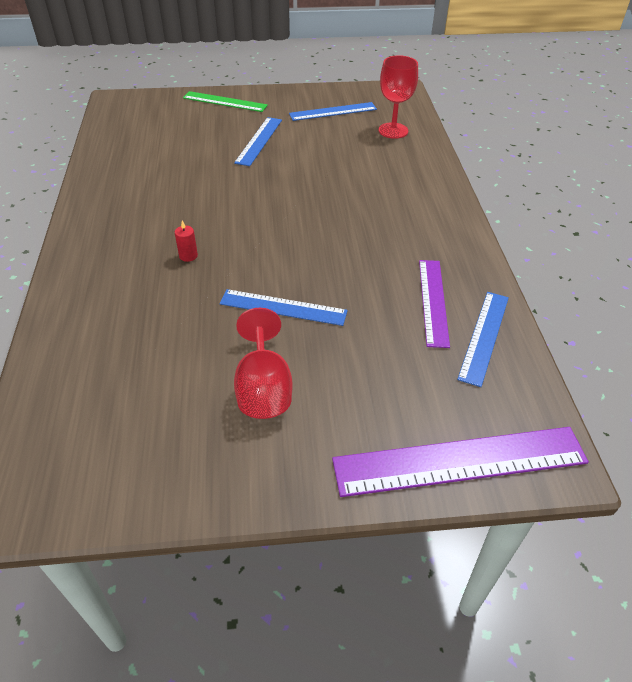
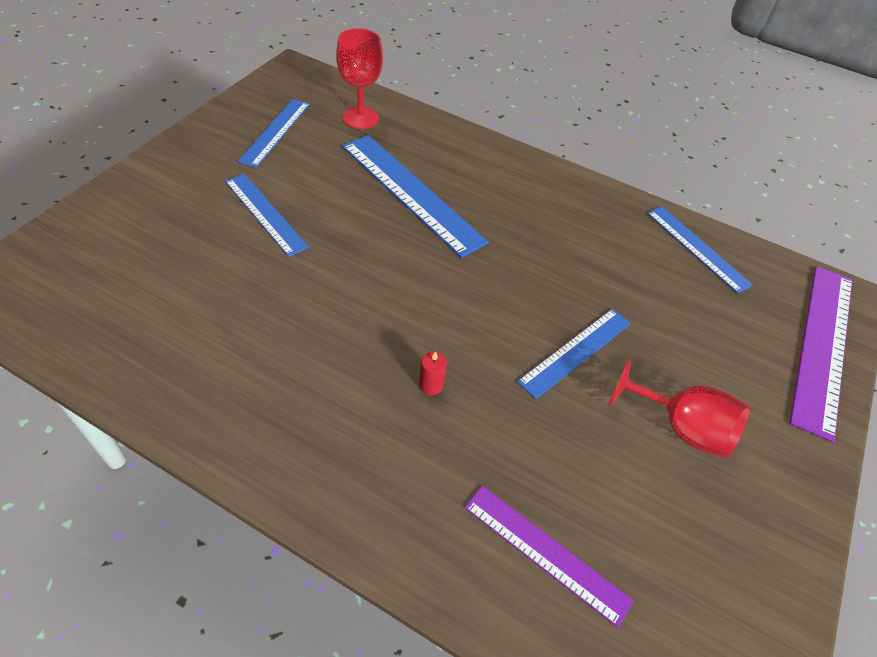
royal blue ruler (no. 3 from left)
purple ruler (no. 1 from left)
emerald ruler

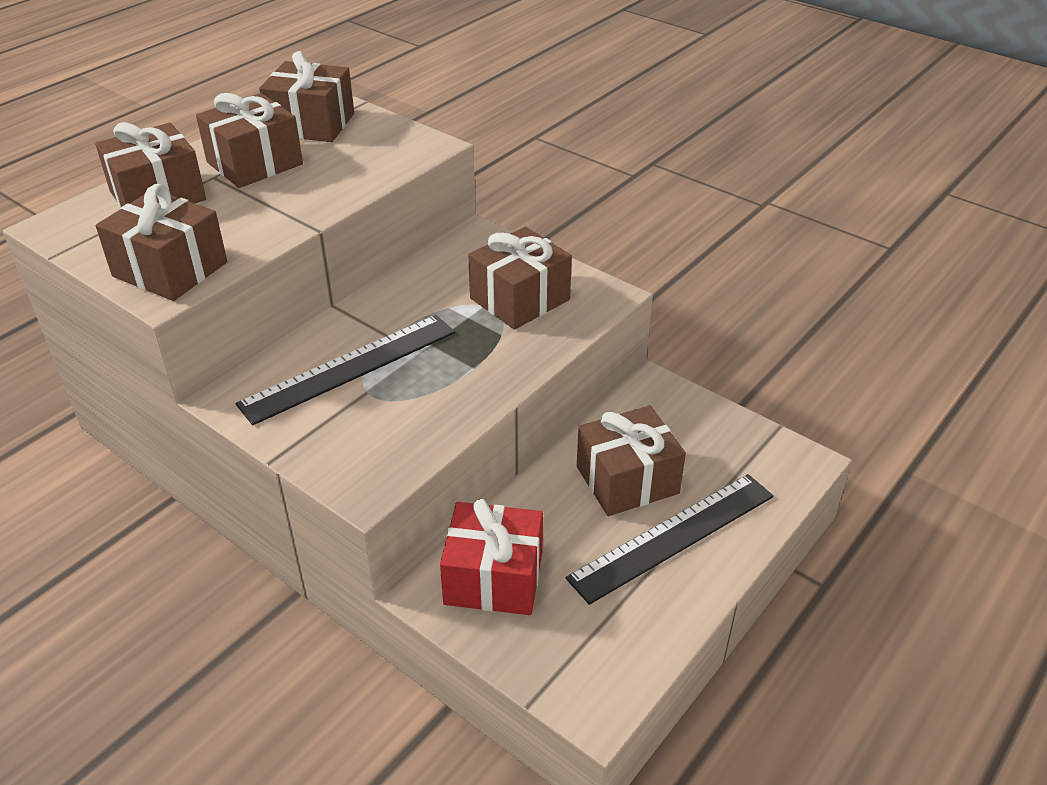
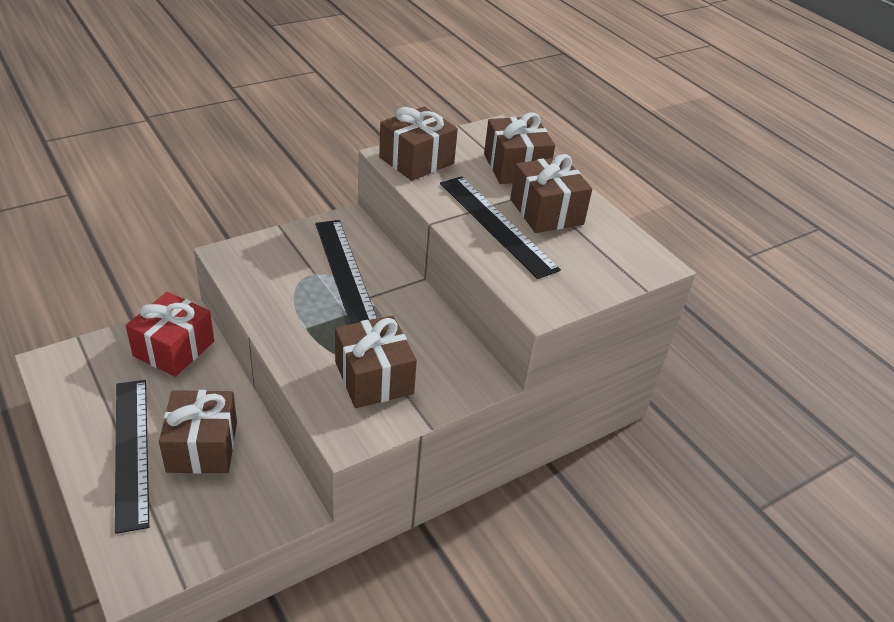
black ruler (no. 3 from left)
russet wrapped gift (no. 4 from left in the first image)

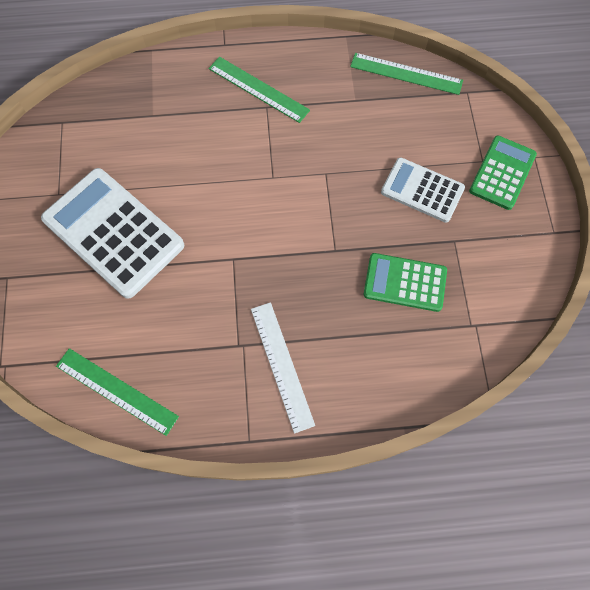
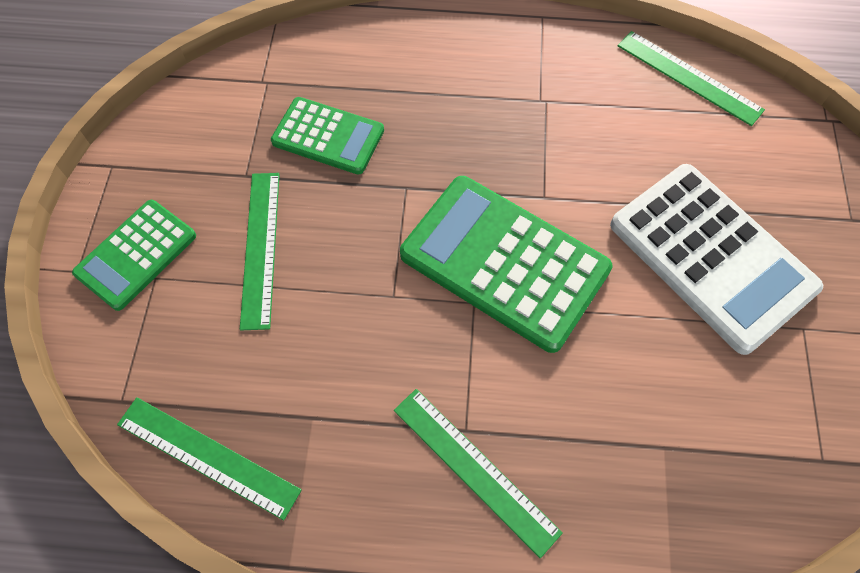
emerald ruler (no. 2 from left)
emerald adding machine (no. 3 from left)
pure white ruler

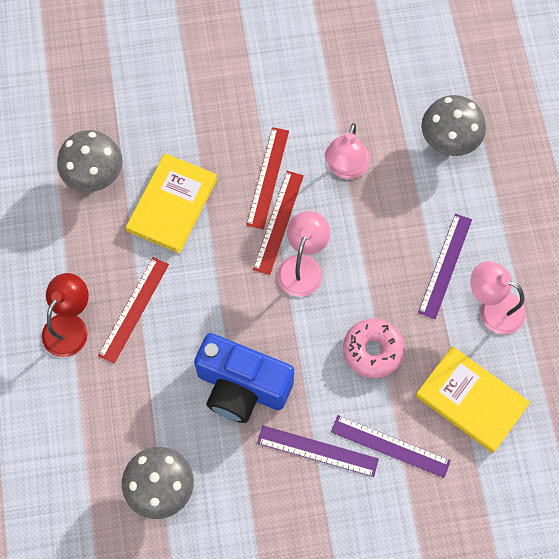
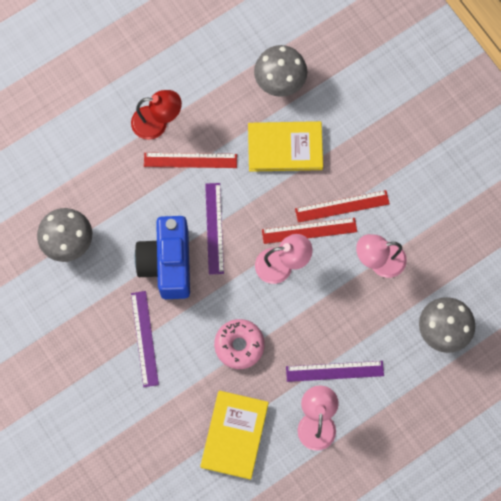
purple ruler (no. 2 from left)

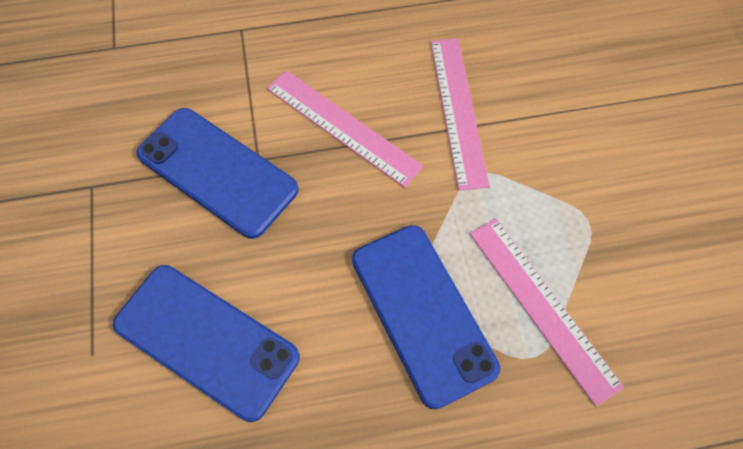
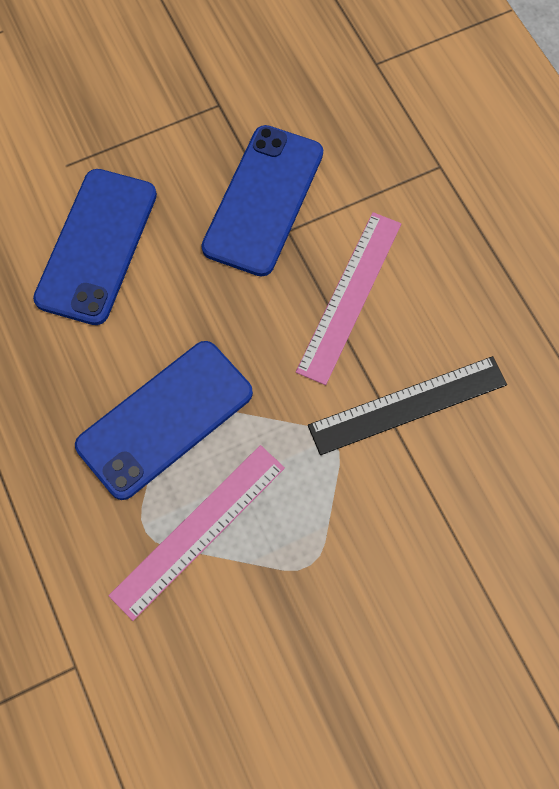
black ruler

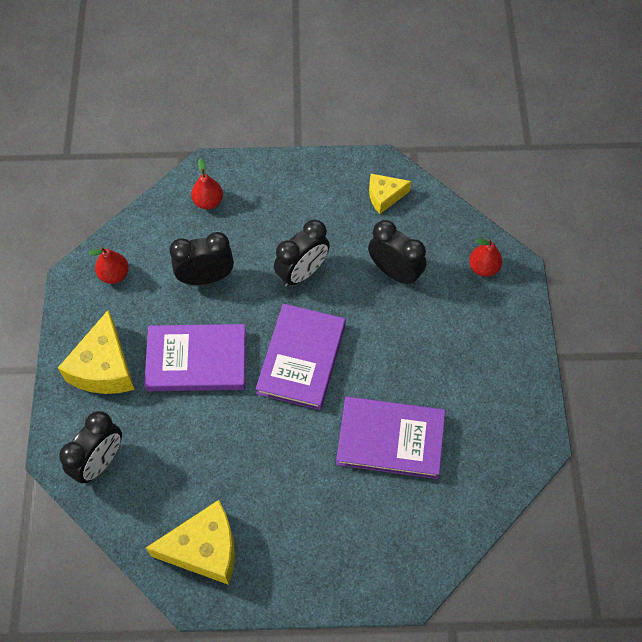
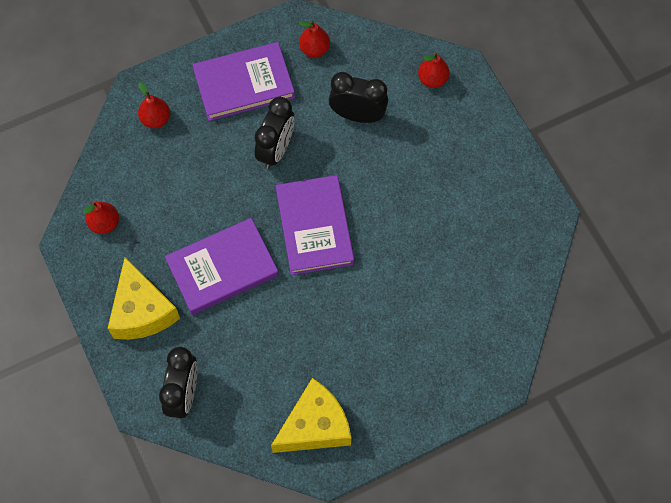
purple hardback (no. 2 from left)
scarlet pear fruit (no. 3 from left)
black bedside clock (no. 2 from left in the first image)

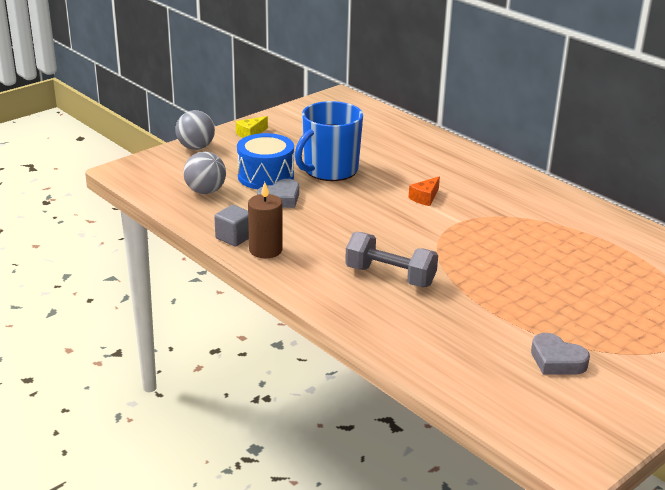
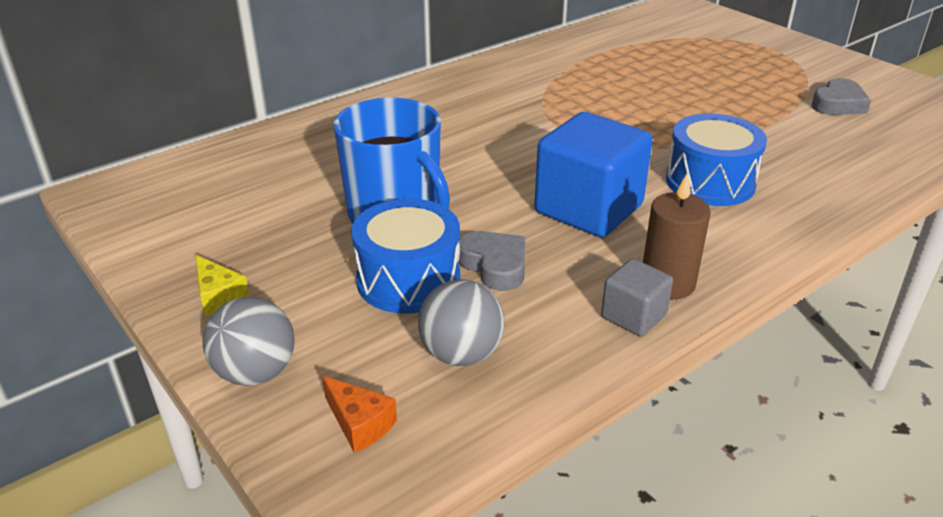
bright orange cheese
royal blue cube
royal blue snare drum (no. 2 from left)

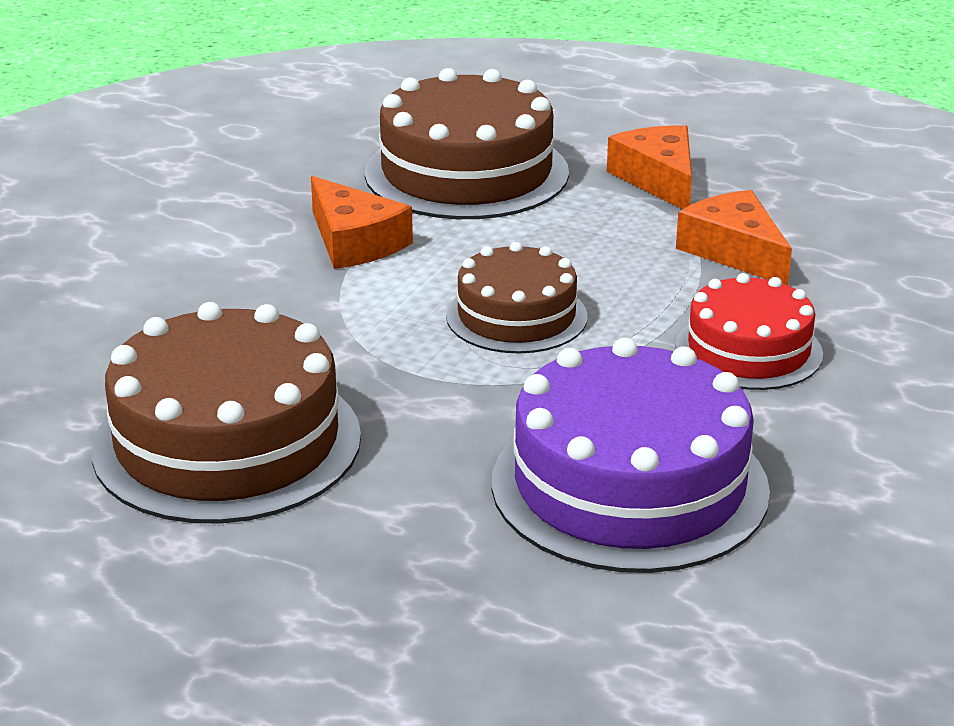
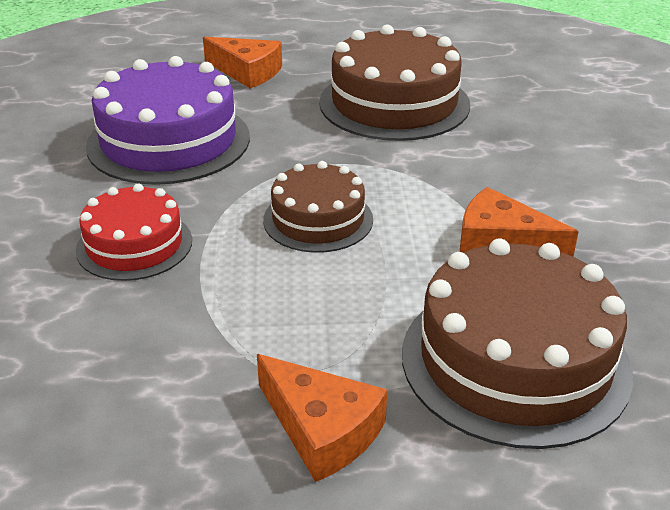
bright orange cheese (no. 1 from left)

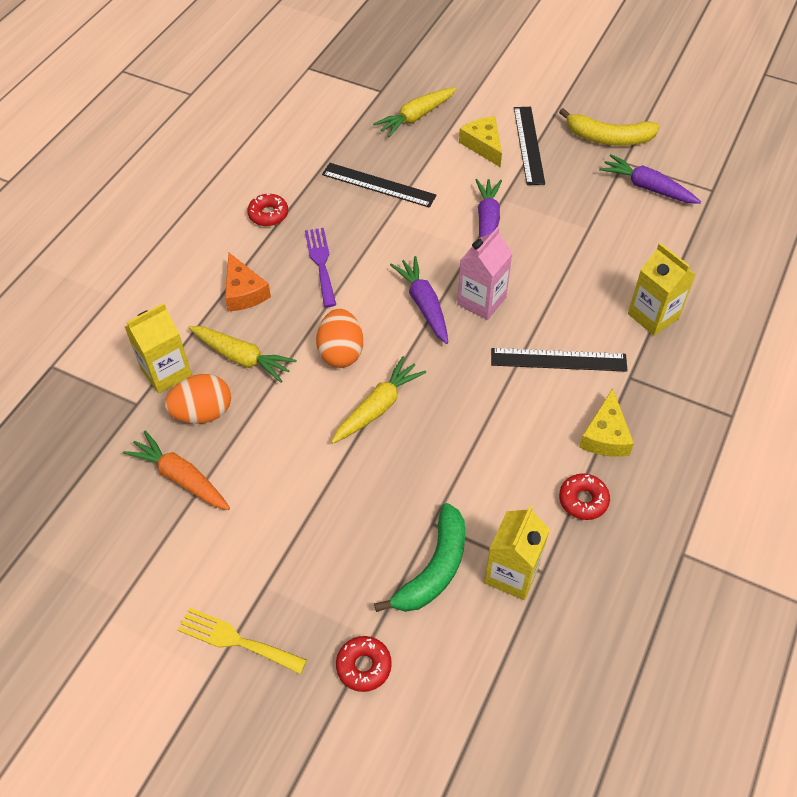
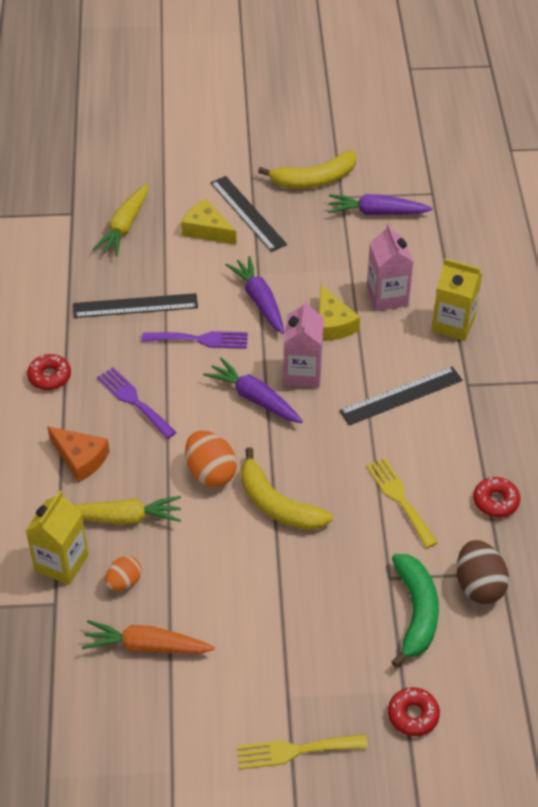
bright orange egg (no. 1 from left)
purple table fork (no. 2 from left)
golden banana (no. 1 from left)
golden cheese (no. 2 from left)
golden table fork (no. 2 from left)
pink juice carton (no. 2 from left)
russet egg

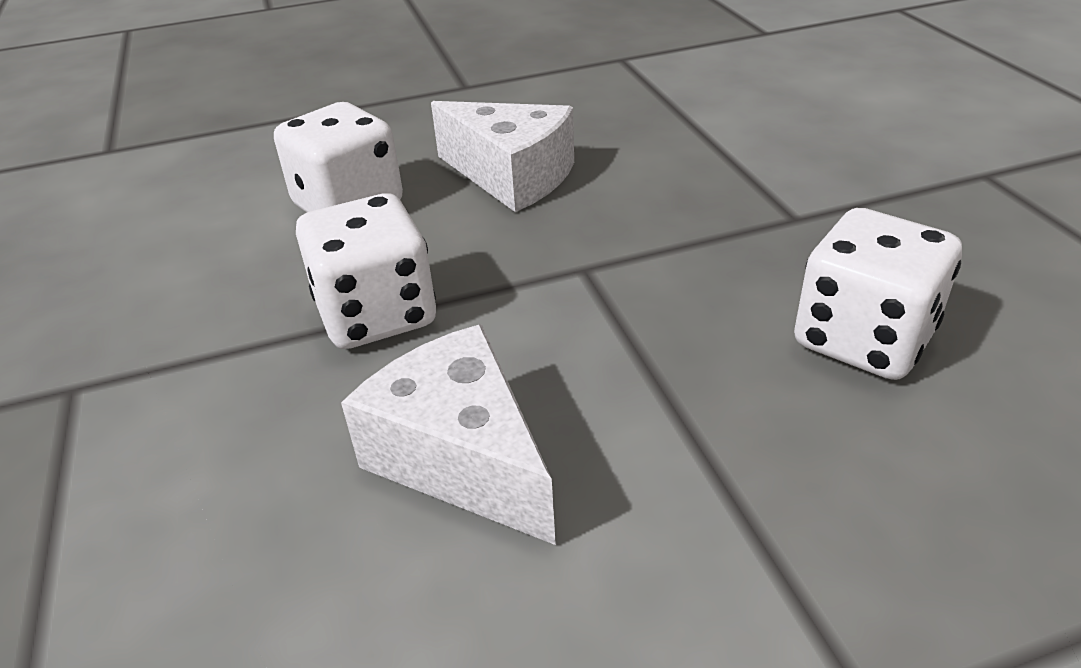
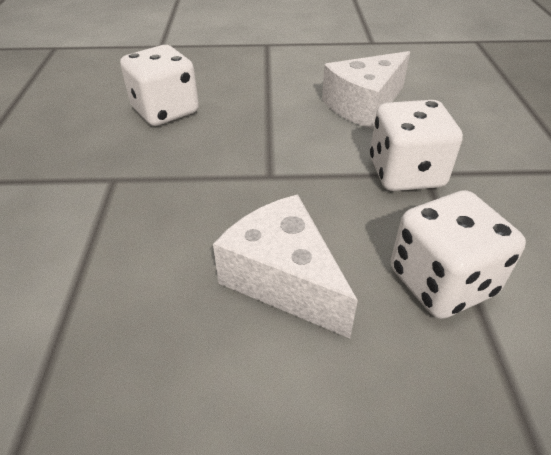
pure white cheese (no. 2 from left)

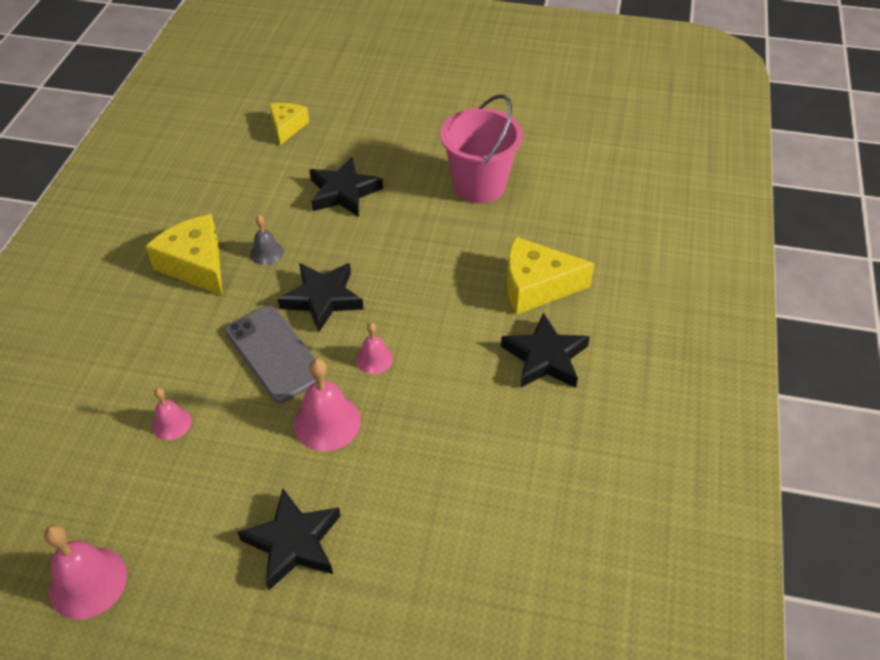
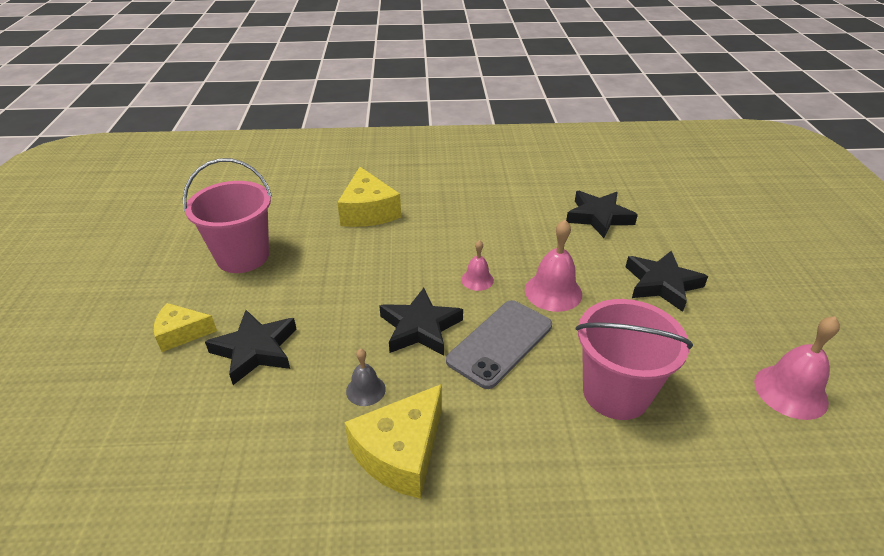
golden cheese (no. 1 from left)
black star (no. 3 from left)
pink bucket (no. 2 from left)

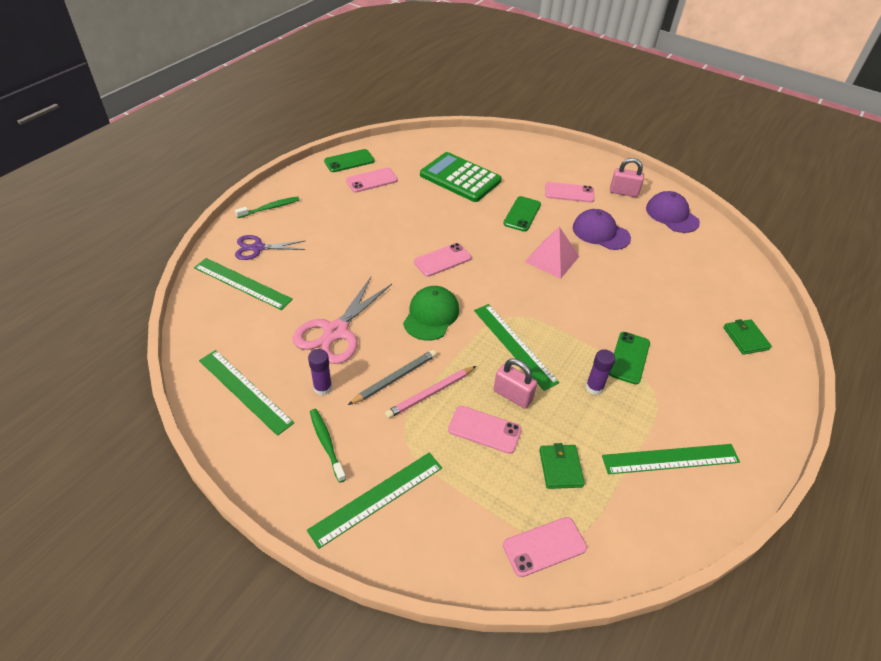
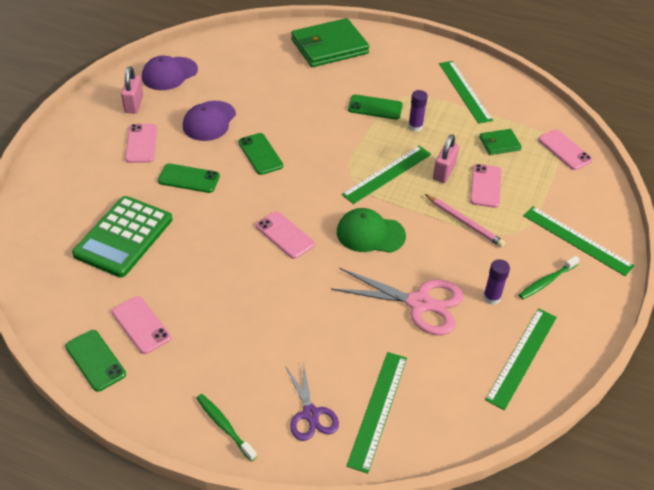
emerald mobile phone (no. 3 from left)
emerald billfold (no. 1 from left)
ash-grey pencil

